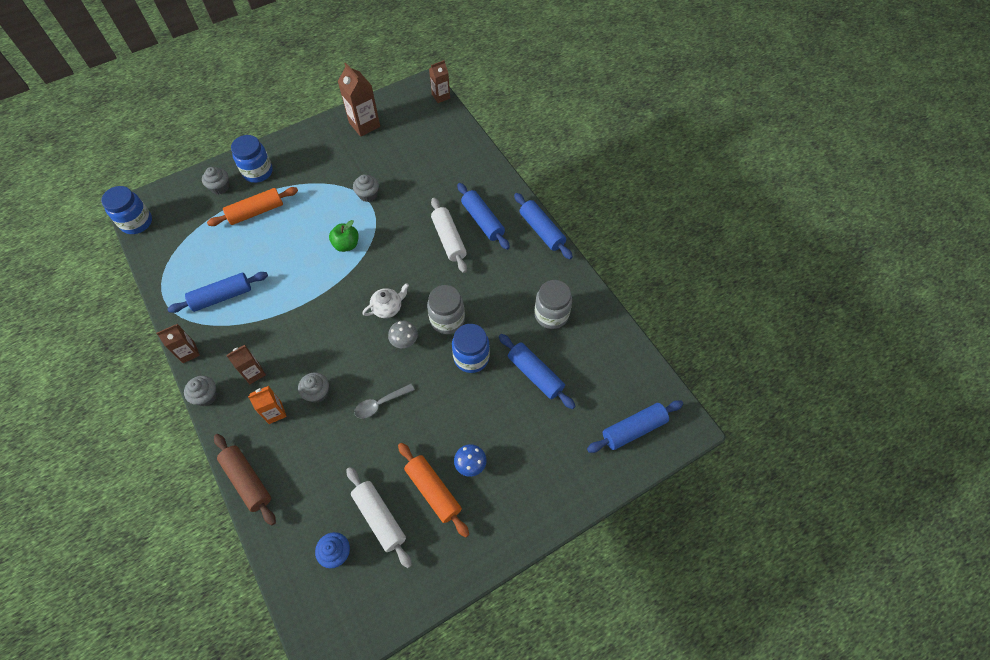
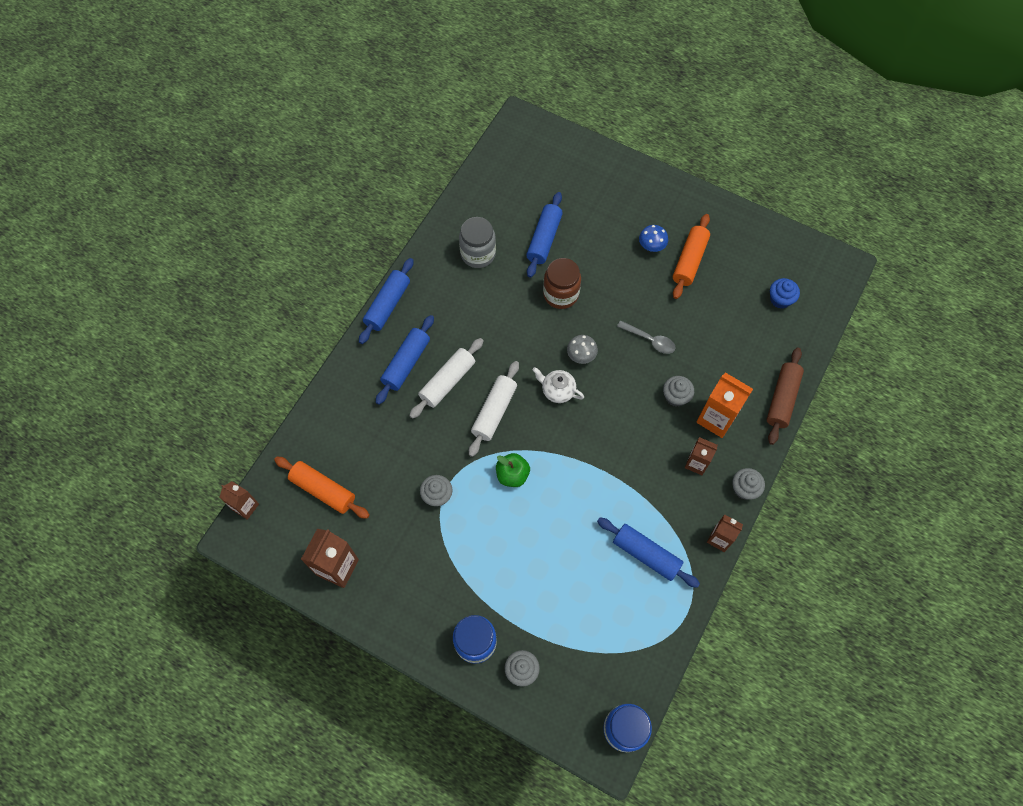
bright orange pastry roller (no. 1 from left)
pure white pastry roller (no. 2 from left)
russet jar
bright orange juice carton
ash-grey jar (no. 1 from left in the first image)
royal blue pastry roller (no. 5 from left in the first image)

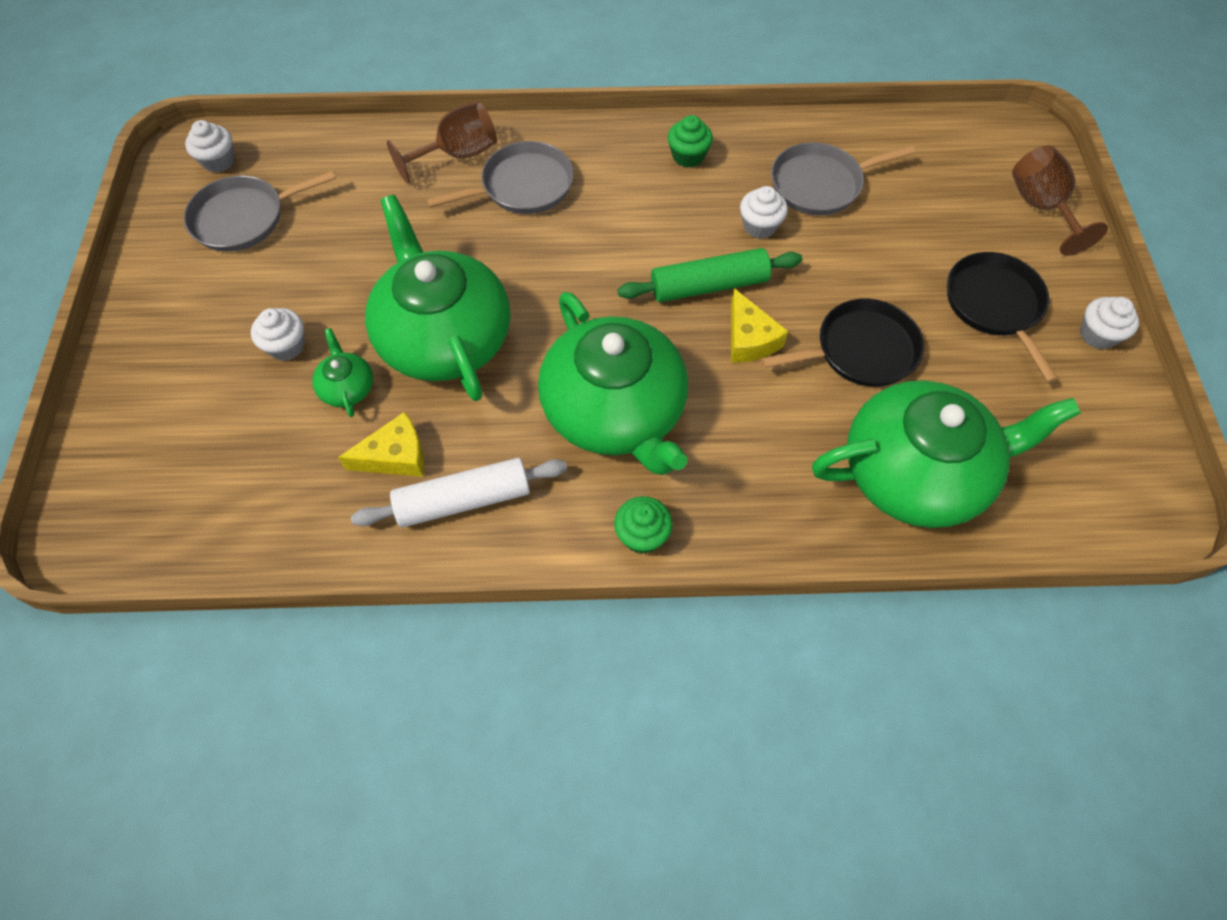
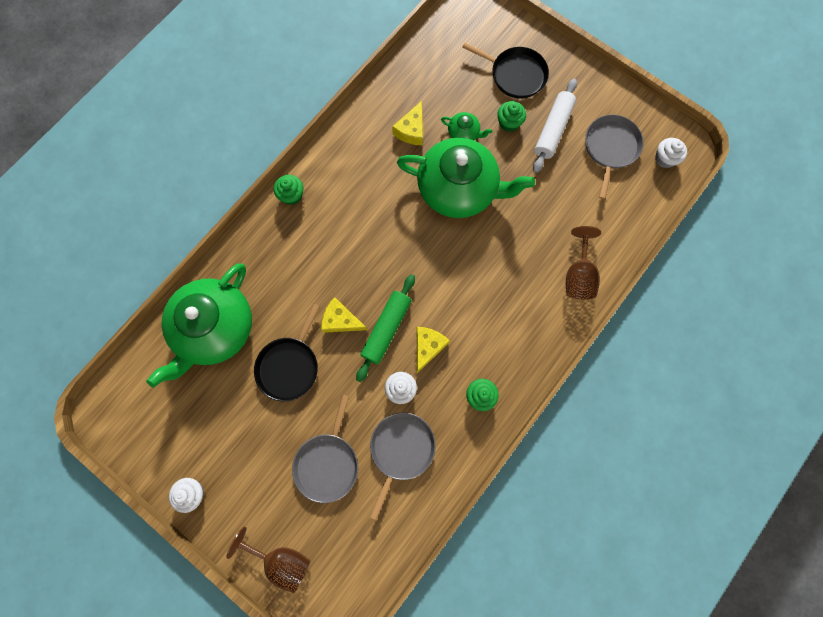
ash-grey pan (no. 1 from left)
golden cheese (no. 3 from left)
black pan (no. 2 from left)
emerald fairy cake (no. 3 from left)
pure white pastry roller
emerald tea pot (no. 3 from left in the first image)

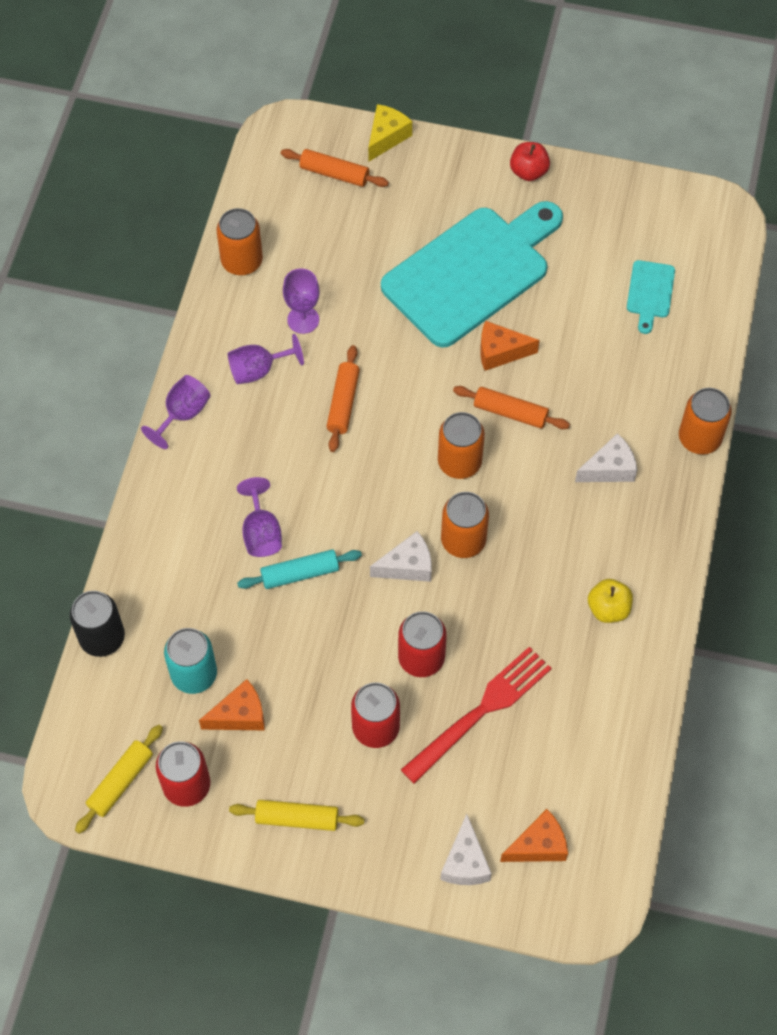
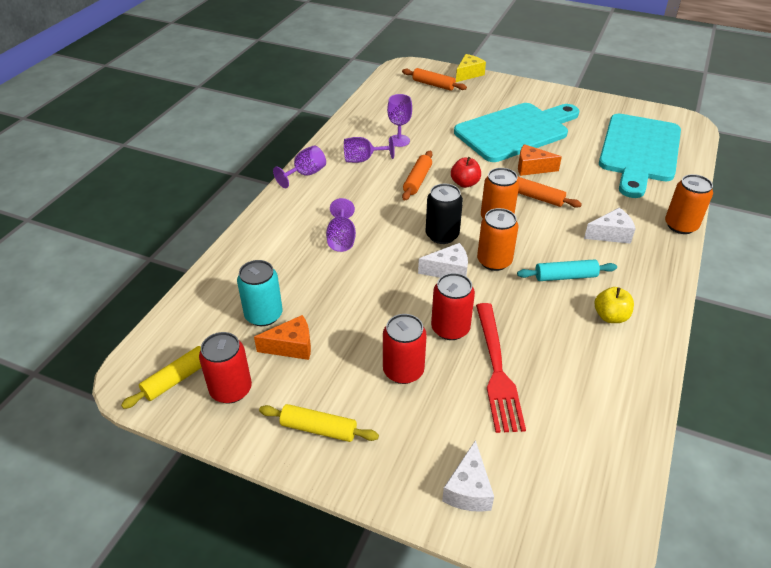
black soda can
scarlet apple
scarlet table fork
teal pastry roller
teal chopping board (no. 2 from left)
bright orange soda can (no. 1 from left in the first image)
bright orange cheese (no. 3 from left in the first image)

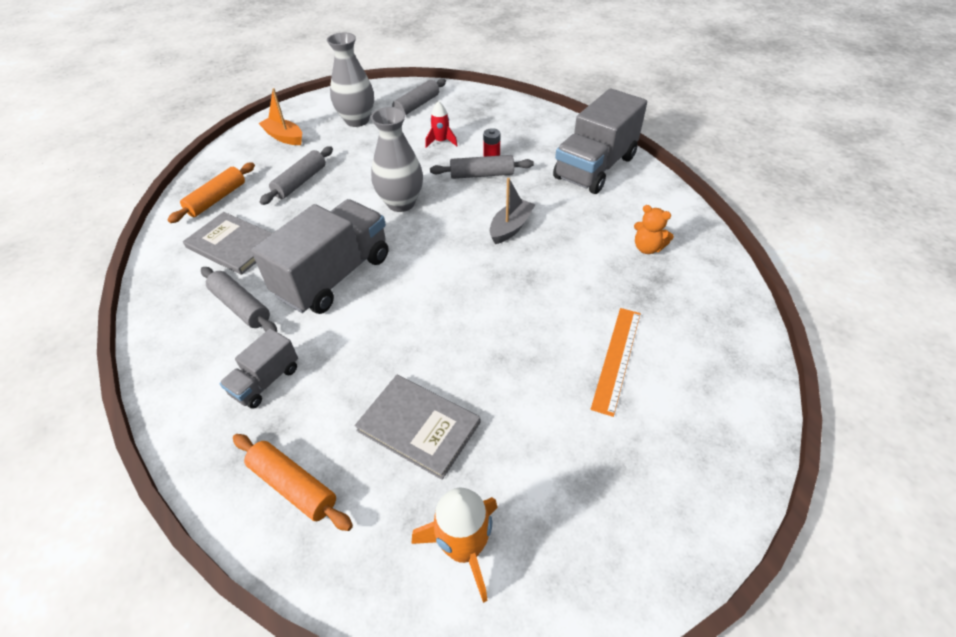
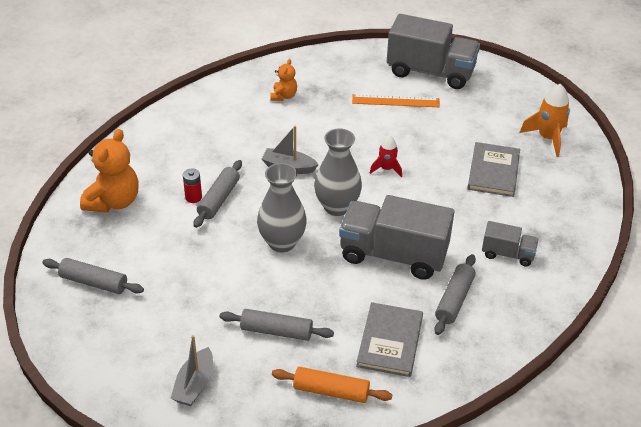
bright orange teddy (no. 1 from left)
ash-grey boat (no. 1 from left)
ash-grey pastry roller (no. 2 from left)
ash-grey flower vase (no. 2 from left)
scarlet spaceship
ash-grey lorry (no. 2 from left)
bright orange pastry roller (no. 2 from left in the first image)

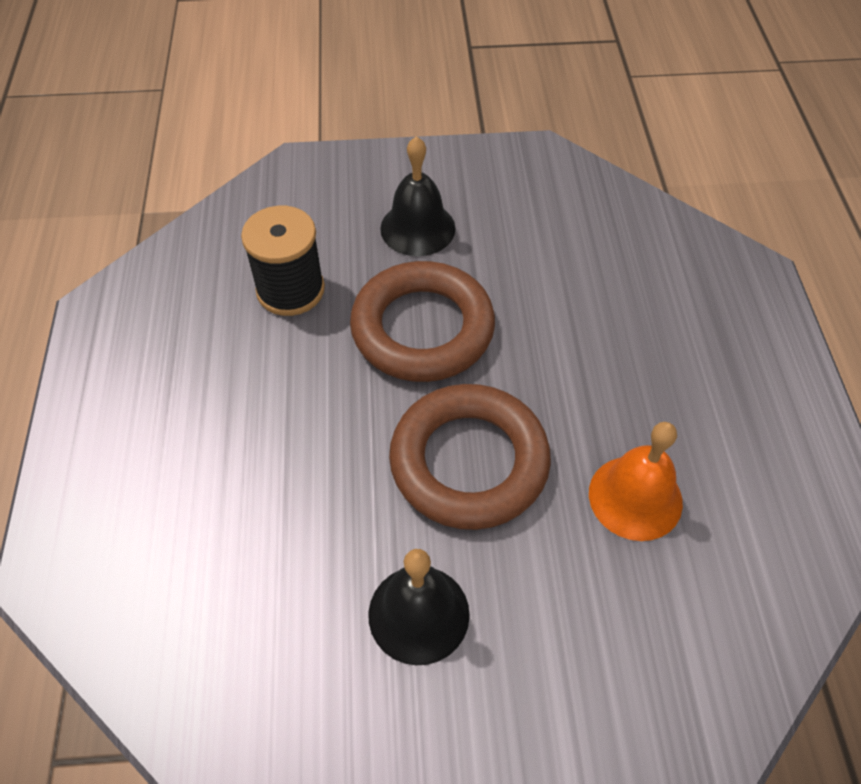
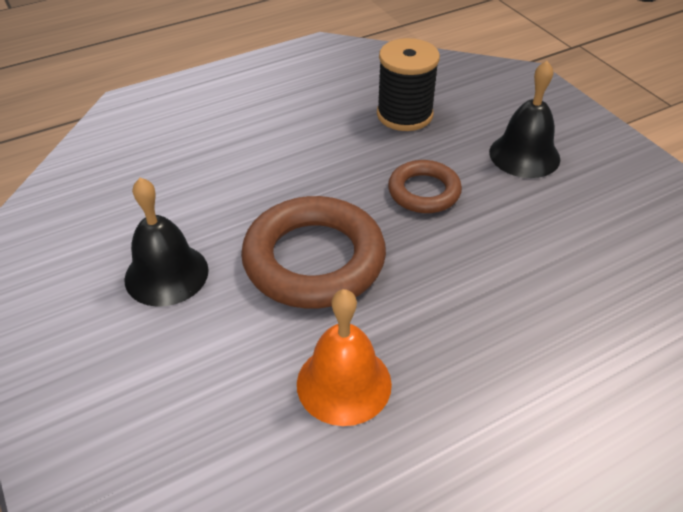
russet ring (no. 2 from left)

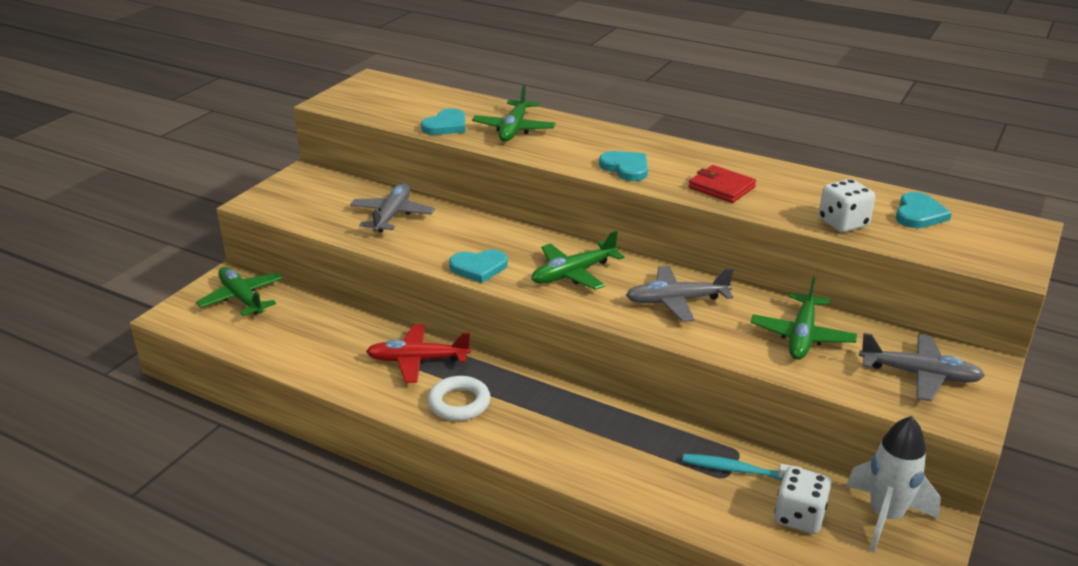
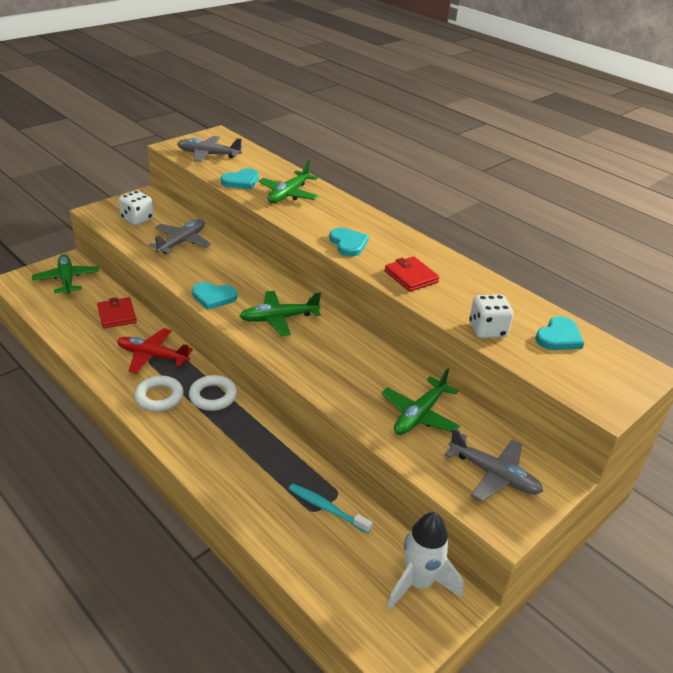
scarlet billfold (no. 1 from left)
pure white game die (no. 1 from left)
ash-grey plane (no. 2 from left)
pure white ring (no. 2 from left)

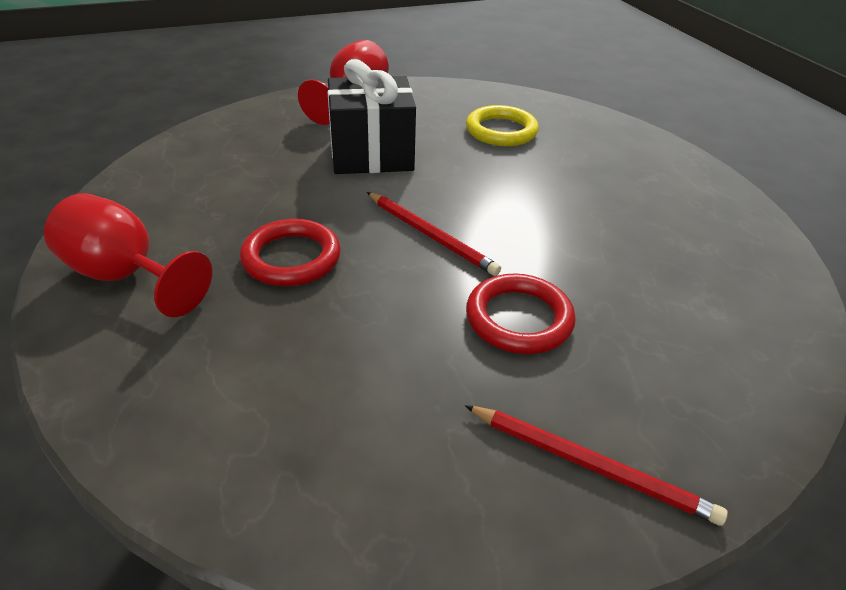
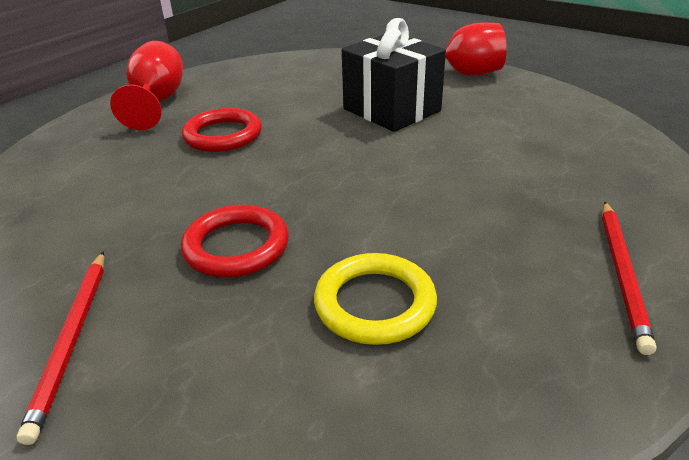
golden ring
scarlet pencil (no. 2 from left)

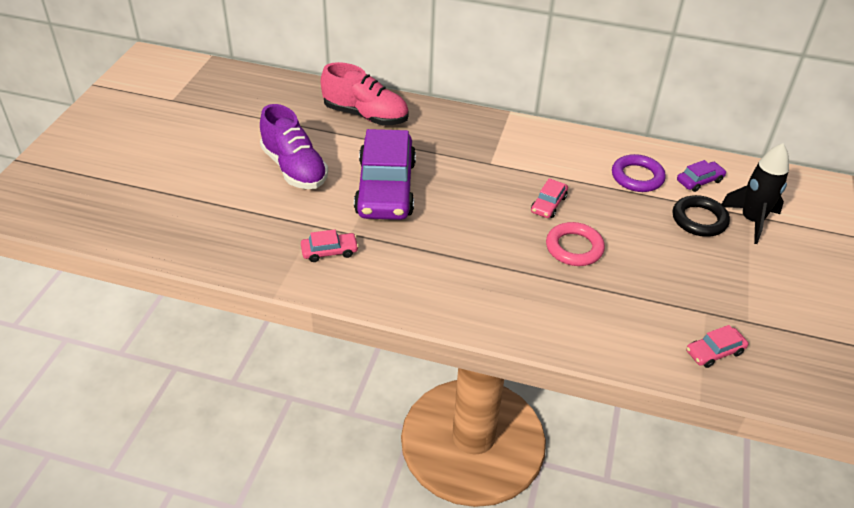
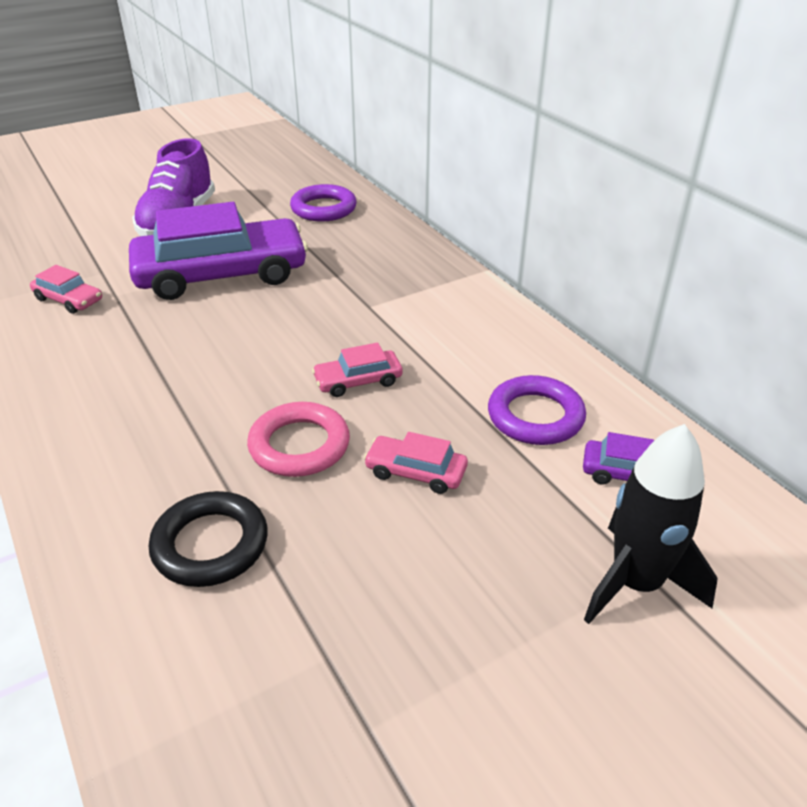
purple toy car (no. 1 from left)
black ring
purple ring (no. 1 from left)
pink toy car (no. 3 from left)

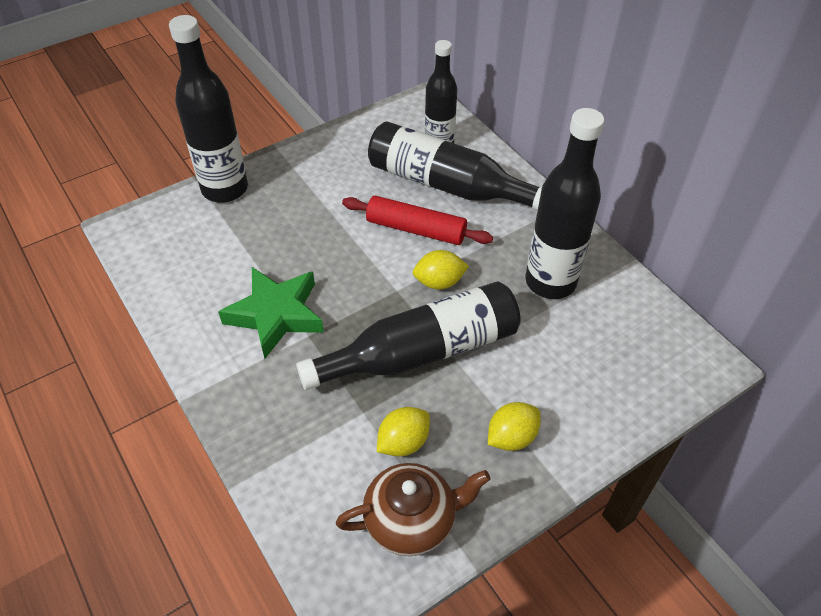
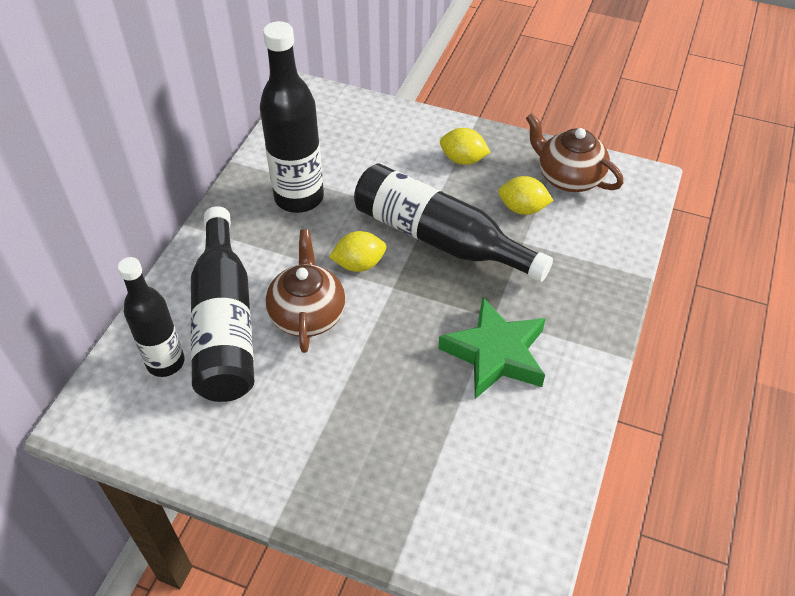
russet tea pot (no. 1 from left)
golden lemon (no. 1 from left)
black drink bottle (no. 1 from left in the first image)

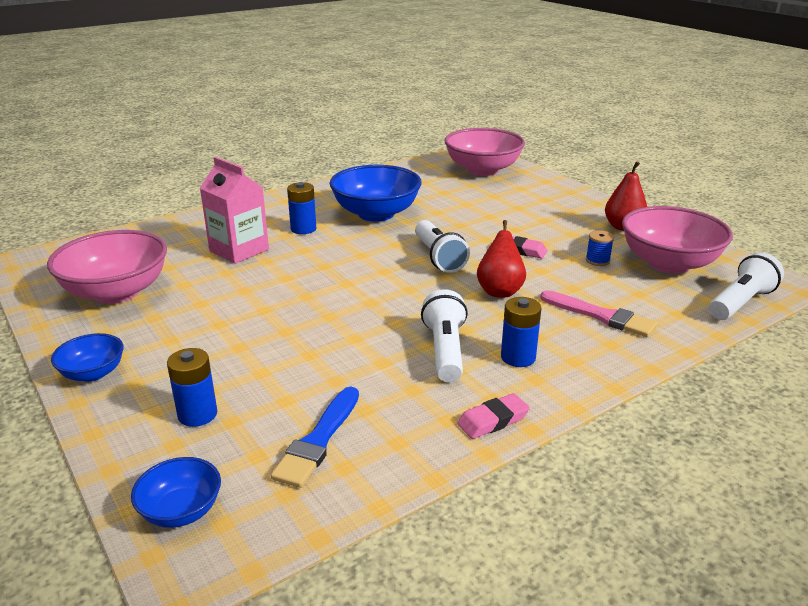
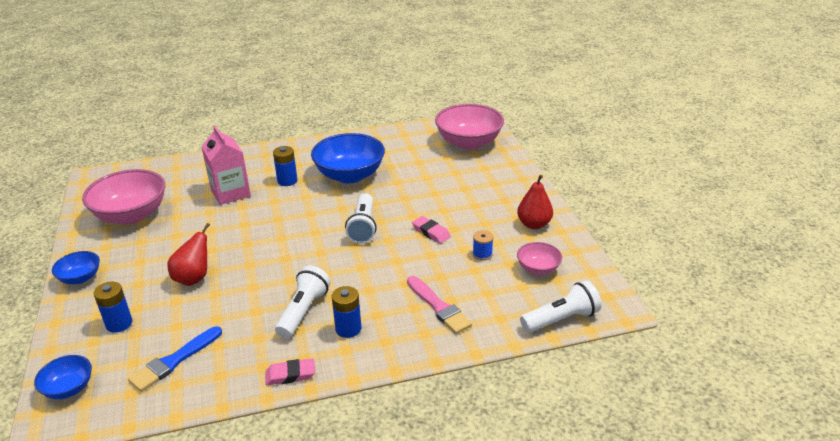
scarlet pear fruit (no. 1 from left)
pink bowl (no. 3 from left)

